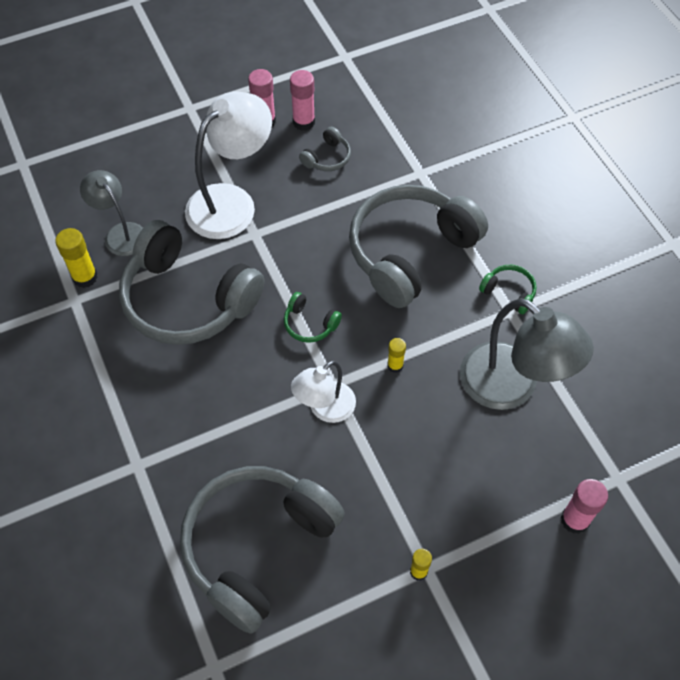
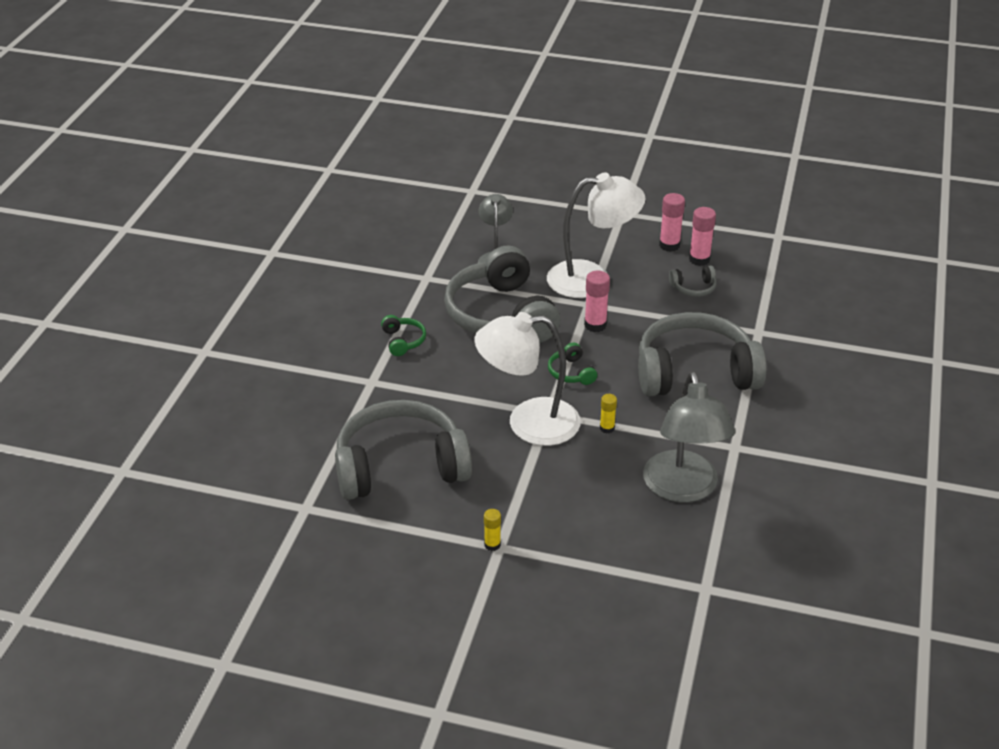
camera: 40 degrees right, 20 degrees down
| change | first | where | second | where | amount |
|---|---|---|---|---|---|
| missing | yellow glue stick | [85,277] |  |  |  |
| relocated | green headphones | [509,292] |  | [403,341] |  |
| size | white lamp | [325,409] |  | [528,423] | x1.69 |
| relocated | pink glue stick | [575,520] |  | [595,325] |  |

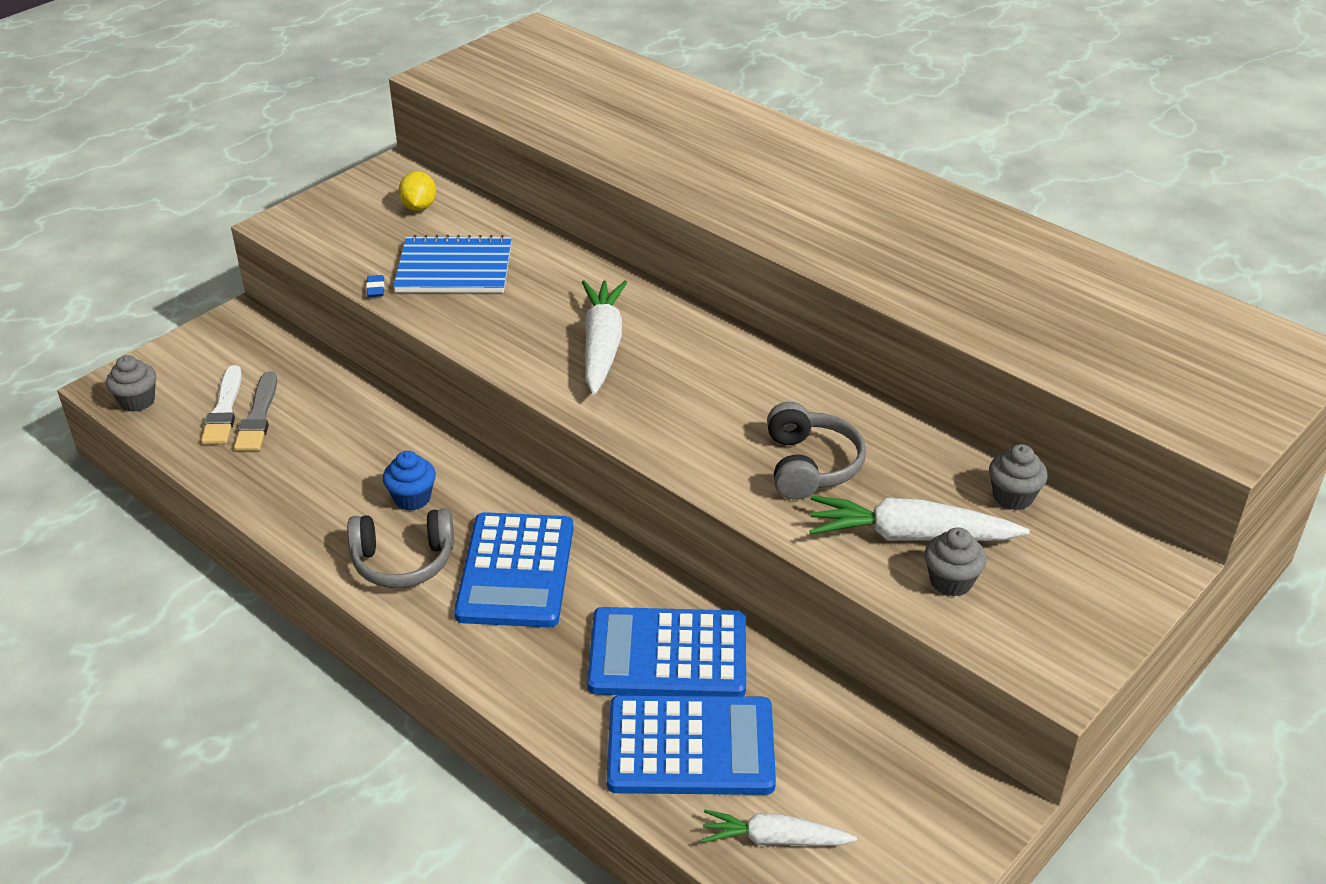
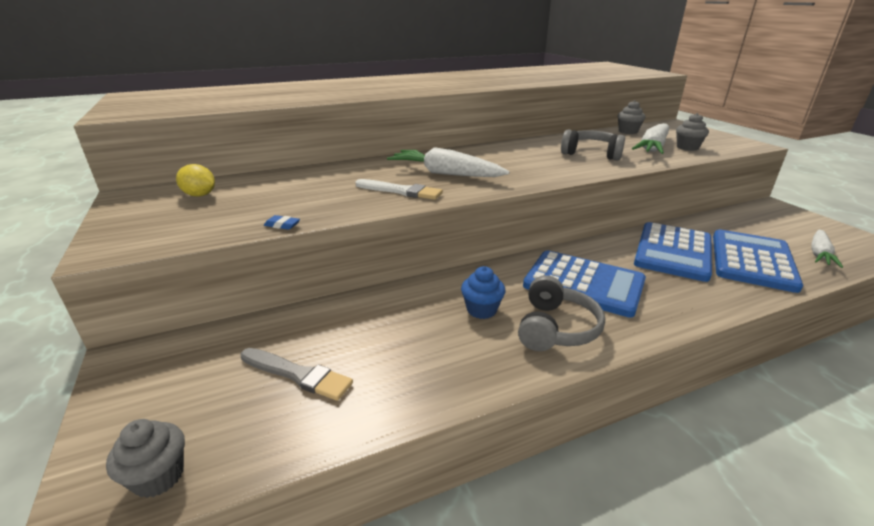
camera: 65 degrees left, 10 degrees down
| change | first | where | second | where | amount |
|---|---|---|---|---|---|
| missing | blue notebook | [454,268] |  |  |  |
| relocated | white brush | [224,409] |  | [400,191] |  |

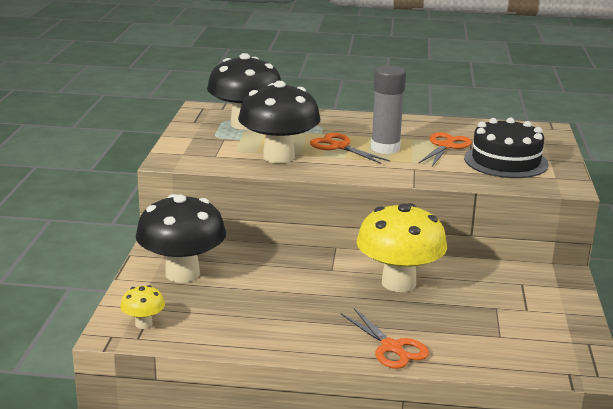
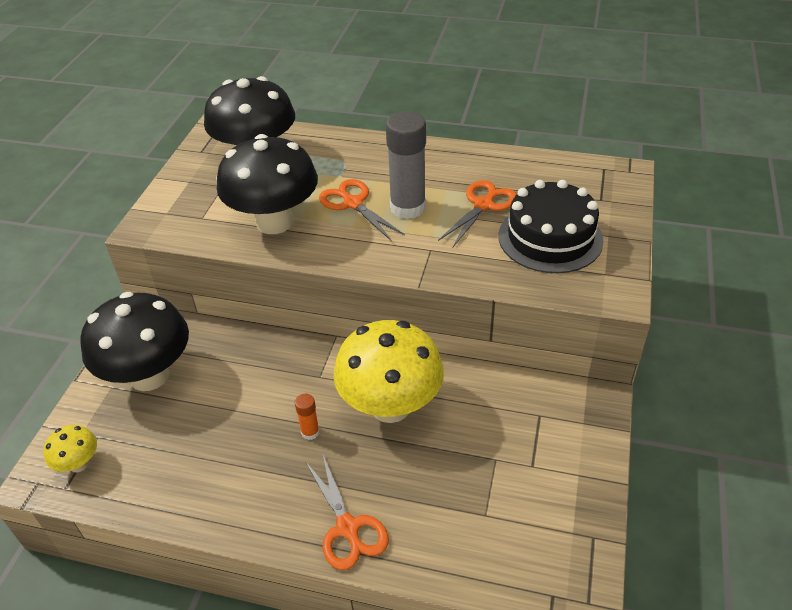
camera: 10 degrees right, 20 degrees up
| change | first | where | second | where | amount |
|---|---|---|---|---|---|
| appeared |  |  | orange glue stick | [310,432] |  |

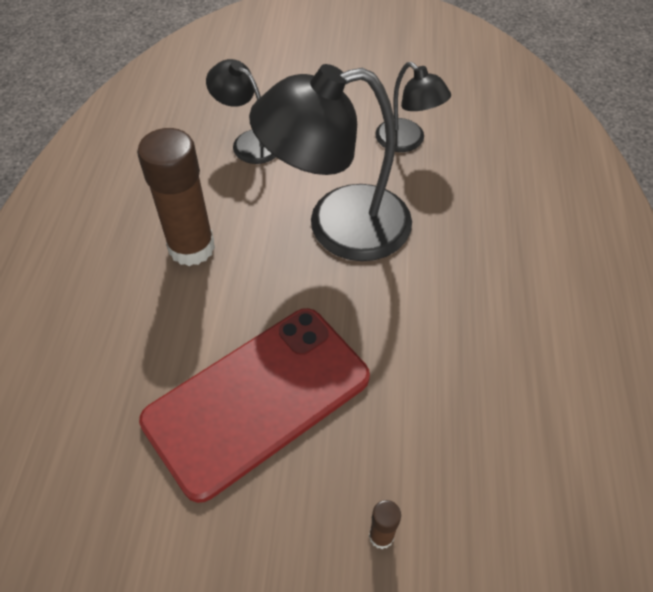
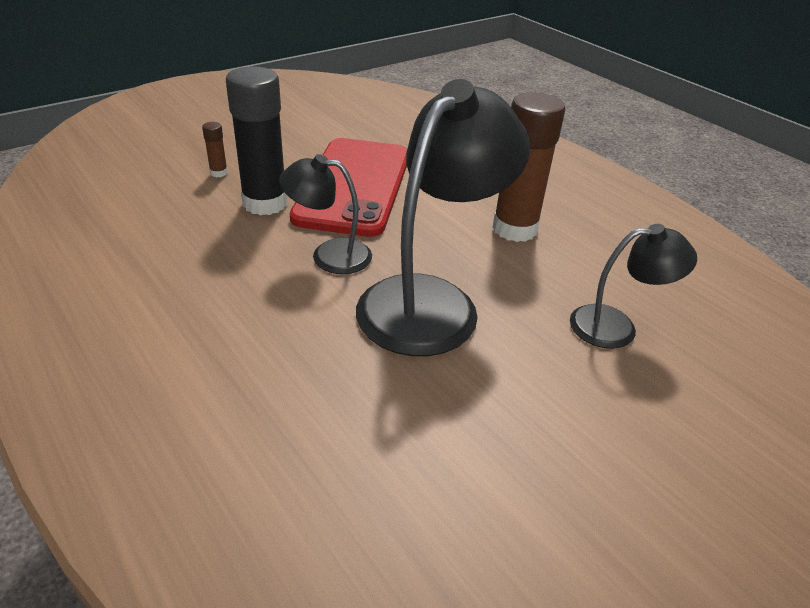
camera: 135 degrees right, 15 degrees down
| change | first | where | second | where | amount |
|---|---|---|---|---|---|
| relocated | black lamp | [407,142] |  | [329,255] |  |
| appeared |  |  | black glue stick | [265,203] |  |

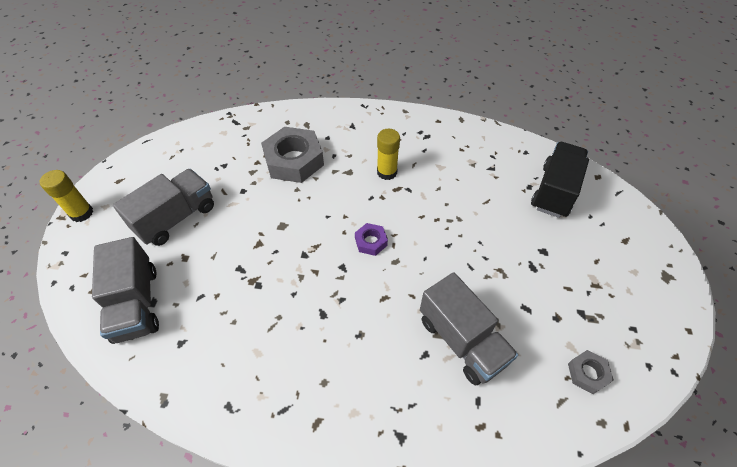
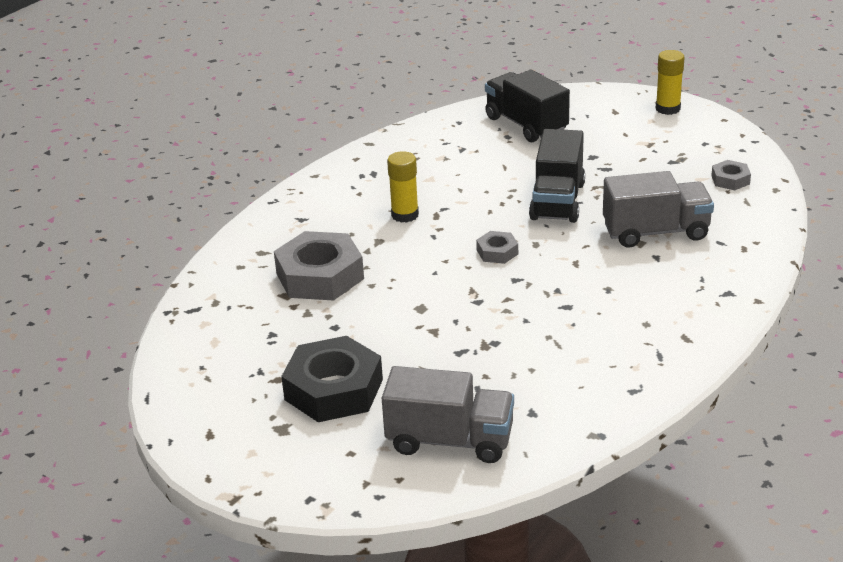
camera: 60 degrees left, 20 degrees down
| change | first | where | second | where | amount |
|---|---|---|---|---|---|
| exchanged | grey truck | [176,218] | black nut | [333,389] |  |
| relocated | yellow glue stick | [81,213] |  | [667,109] |  |
| colour | purple nut | [371,242] | grey nut | [497,252] |  |
| appeared |  |  | black truck | [557,201] |  |

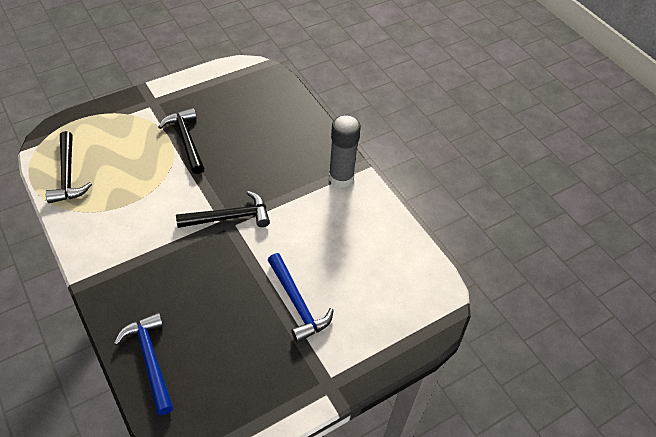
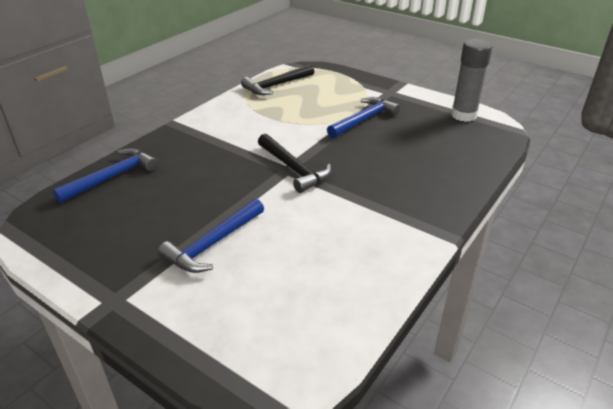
camera: 70 degrees right, 15 degrees down
| change | first | where | second | where | amount |
|---|---|---|---|---|---|
| colour | black hammer | [186,140] | blue hammer | [364,119] |  |
| relocated | grey glue stick | [341,178] |  | [463,115] |  |

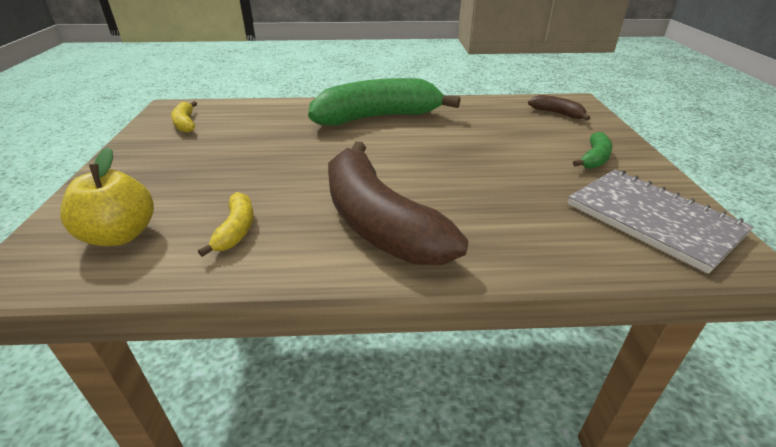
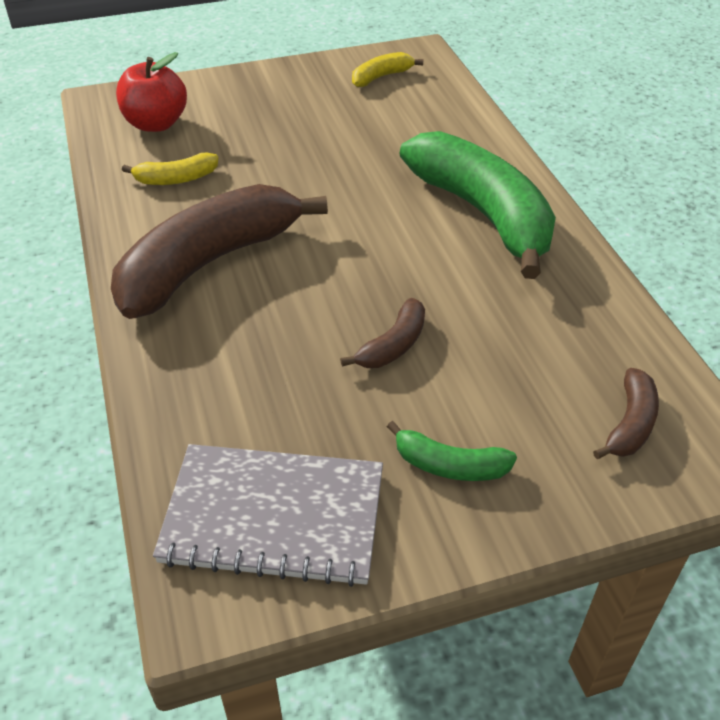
camera: 75 degrees right, 10 degrees up
| change | first | where | second | where | amount |
|---|---|---|---|---|---|
| colour | yellow apple | [120,235] | red apple | [156,124] |  |
| spun | grey notebook | [652,219] |  | [273,516] | 60 degrees clockwise |
| appeared |  |  | brown banana | [393,345] |  |

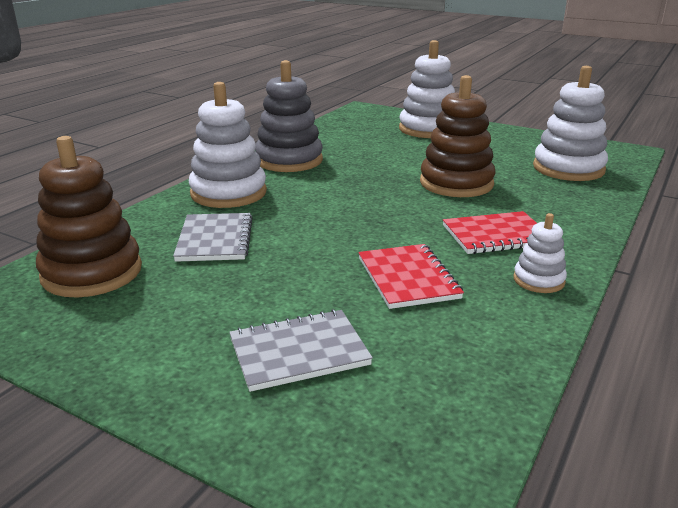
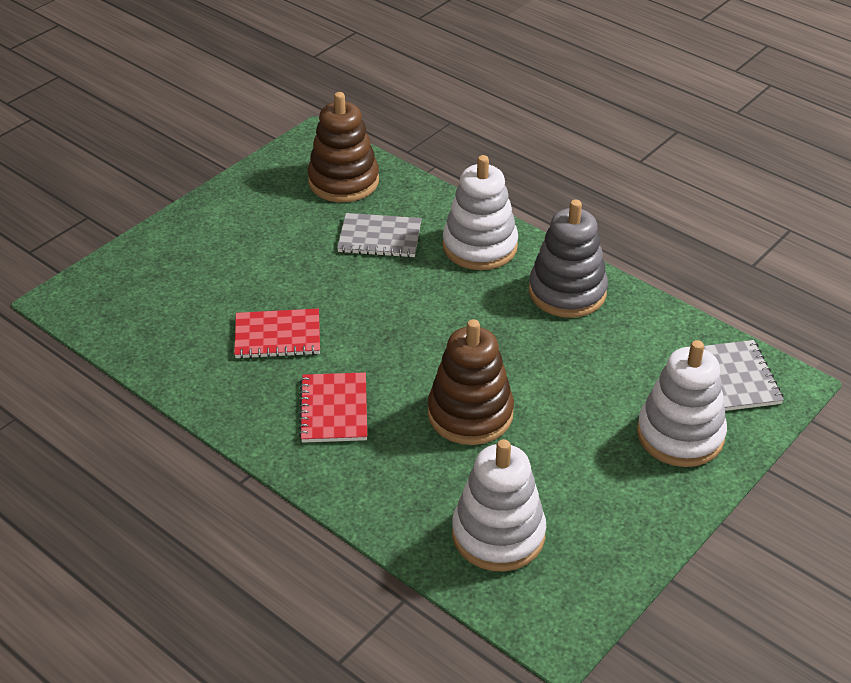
camera: 100 degrees right, 15 degrees up
| change | first | where | second | where | amount |
|---|---|---|---|---|---|
| missing | white stacking toy | [538,280] |  |  |  |
| relocated | grey notebook | [299,352] |  | [737,378] |  |

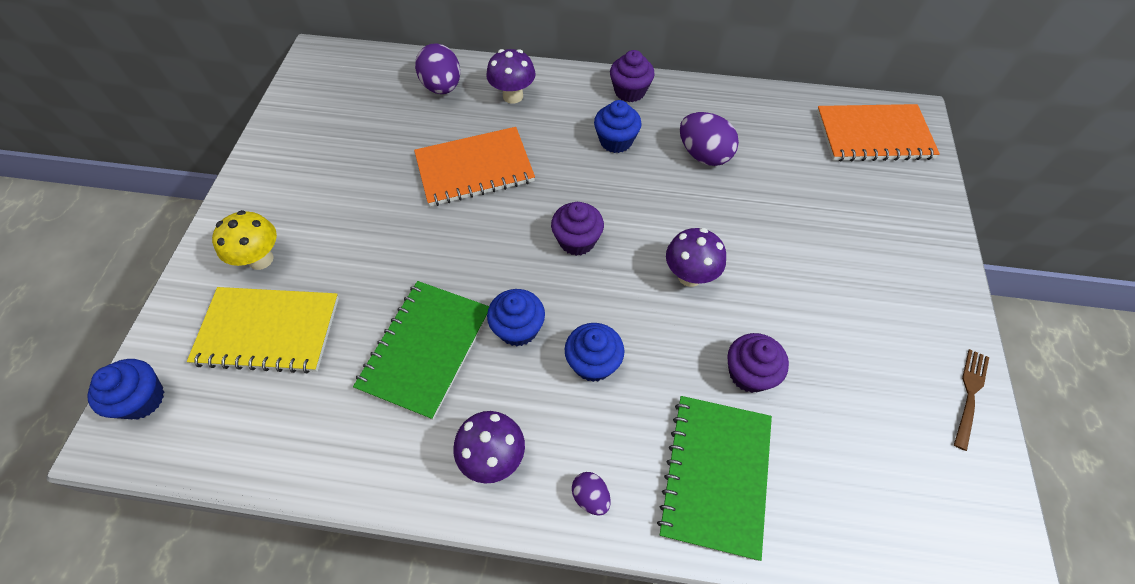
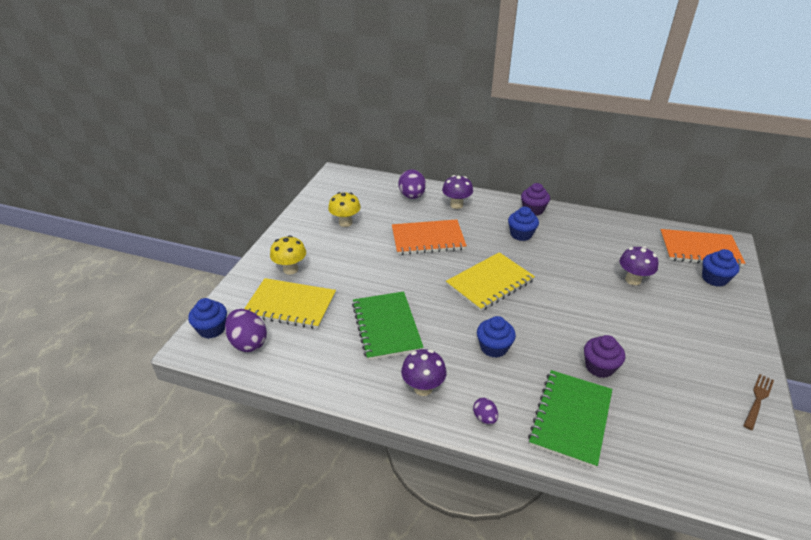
camera: 10 degrees right, 20 degrees down
| change | first | where | second | where | amount |
|---|---|---|---|---|---|
| relocated | purple egg | [703,155] |  | [248,343] |  |
| exchanged | purple cupcake | [577,240] | yellow notebook | [490,283] |  |
| relocated | purple mushroom | [689,276] |  | [633,280] |  |
| spun | green notebook | [426,349] |  | [386,326] | 45 degrees counterclockwise |
| relocated | blue cupcake | [518,328] |  | [714,279] |  |
| appeared |  |  | yellow mushroom | [345,223] |  |

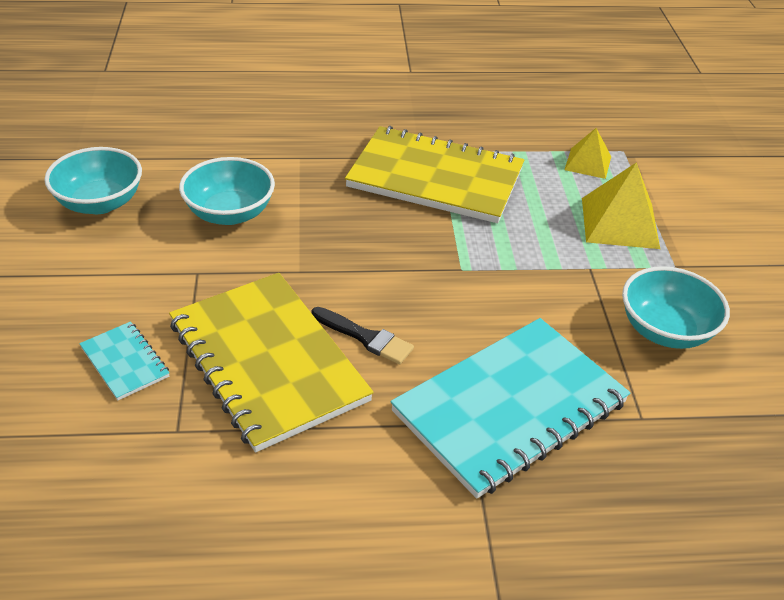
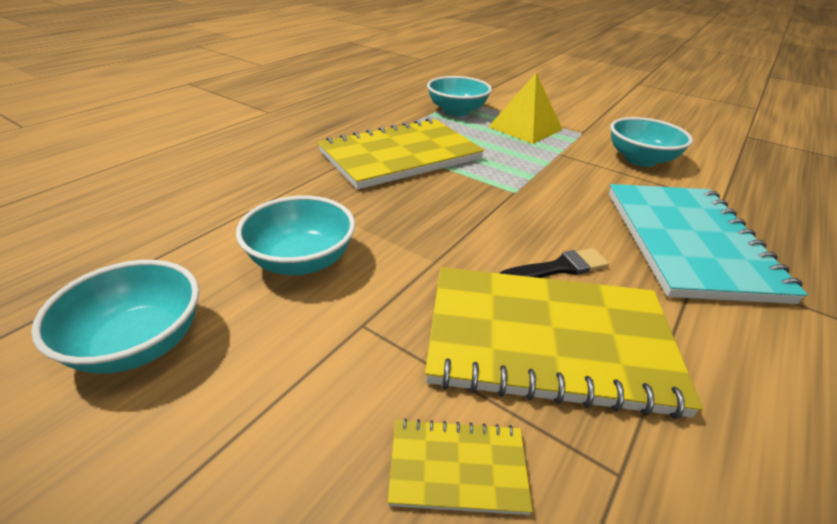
camera: 50 degrees left, 5 degrees down
| change | first | where | second | where | amount |
|---|---|---|---|---|---|
| exchanged | yellow pyramid | [588,163] | turquoise bowl | [457,111] |  |
| colour | turquoise notebook | [125,362] | yellow notebook | [457,467] |  |

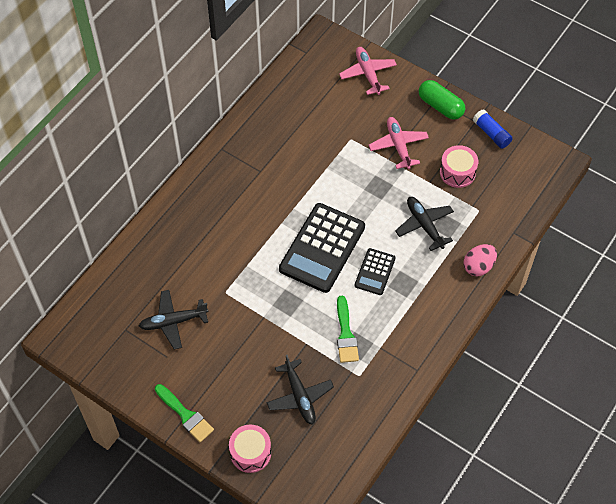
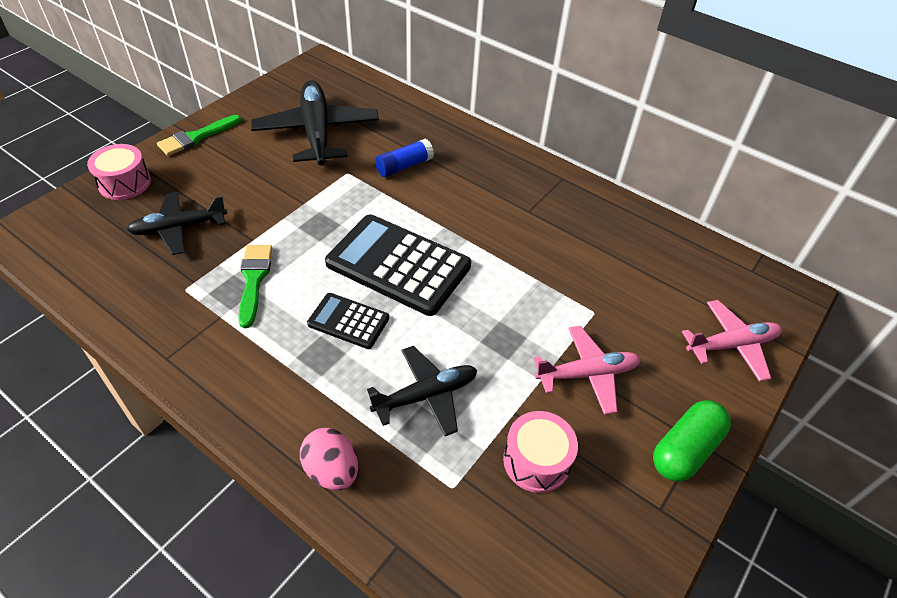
camera: 90 degrees right, 10 degrees down
| change | first | where | second | where | amount |
|---|---|---|---|---|---|
| relocated | blue glue stick | [491,134] |  | [404,166] |  |
| size | black plane | [173,322] |  | [317,132] | x1.62 |
| spun | green brush | [345,334] |  | [254,280] | 90 degrees clockwise |

